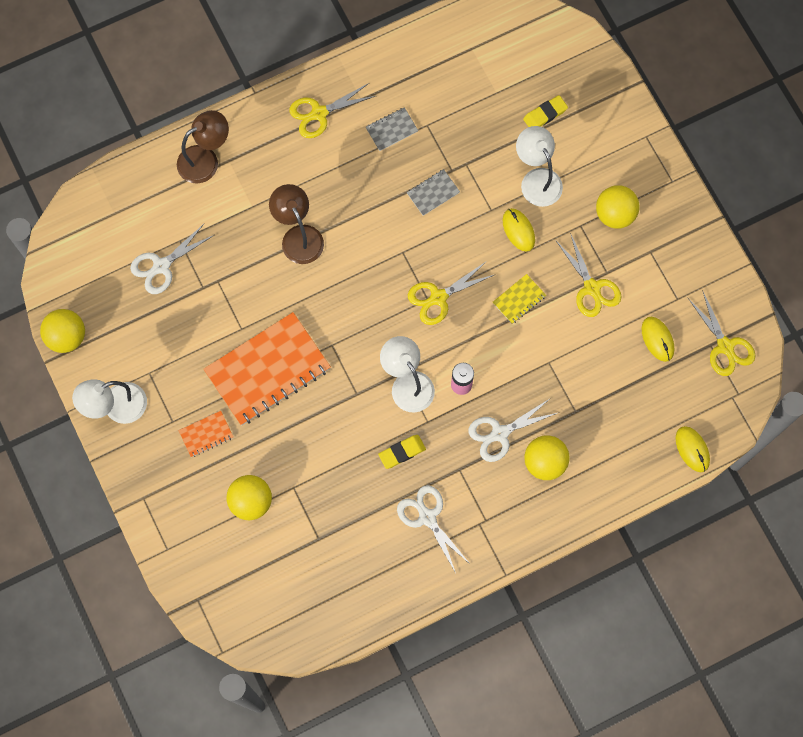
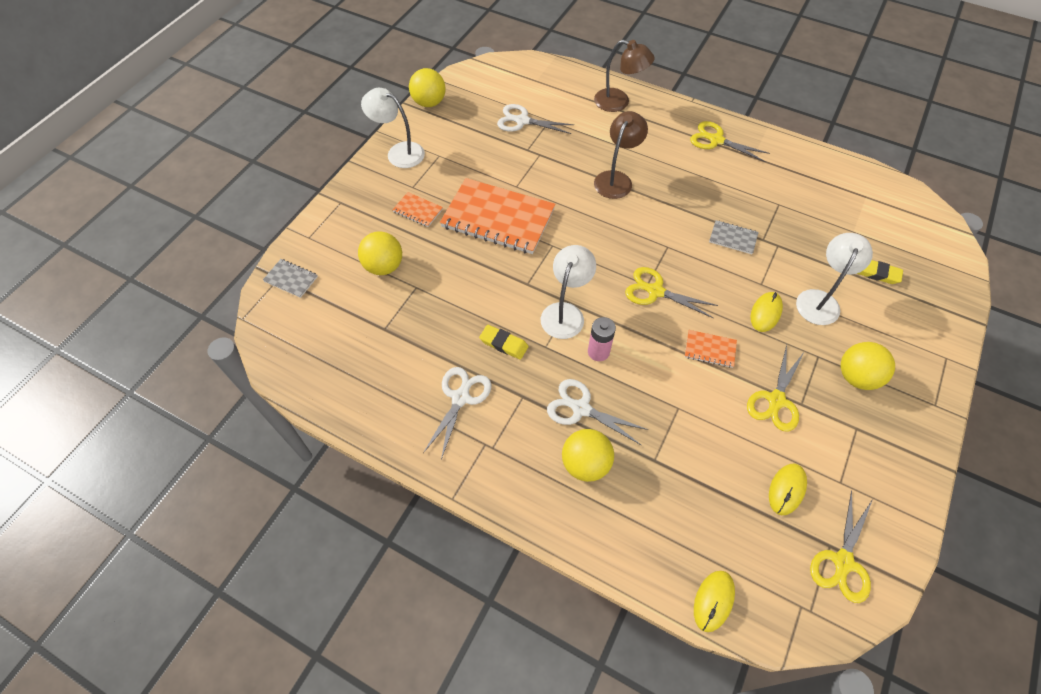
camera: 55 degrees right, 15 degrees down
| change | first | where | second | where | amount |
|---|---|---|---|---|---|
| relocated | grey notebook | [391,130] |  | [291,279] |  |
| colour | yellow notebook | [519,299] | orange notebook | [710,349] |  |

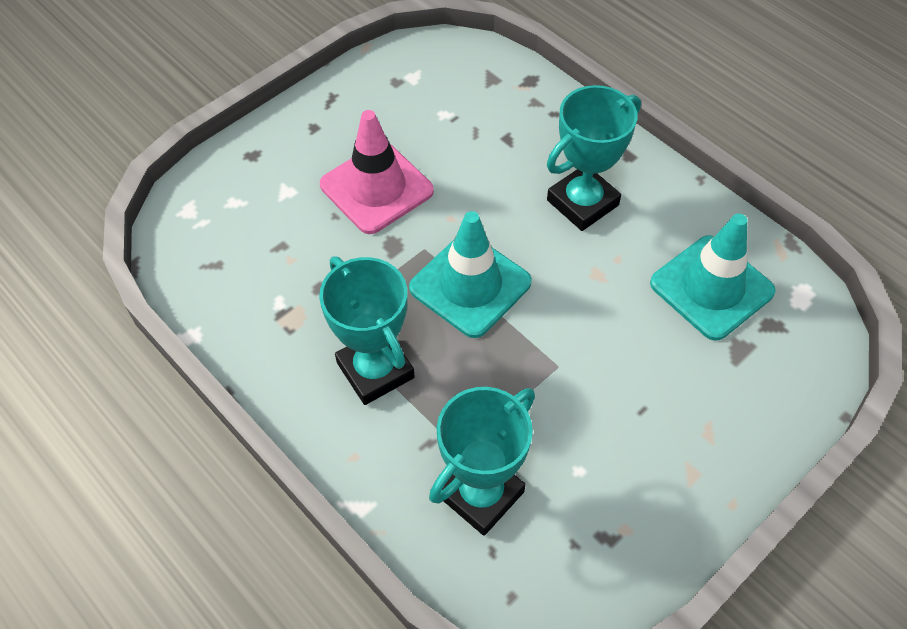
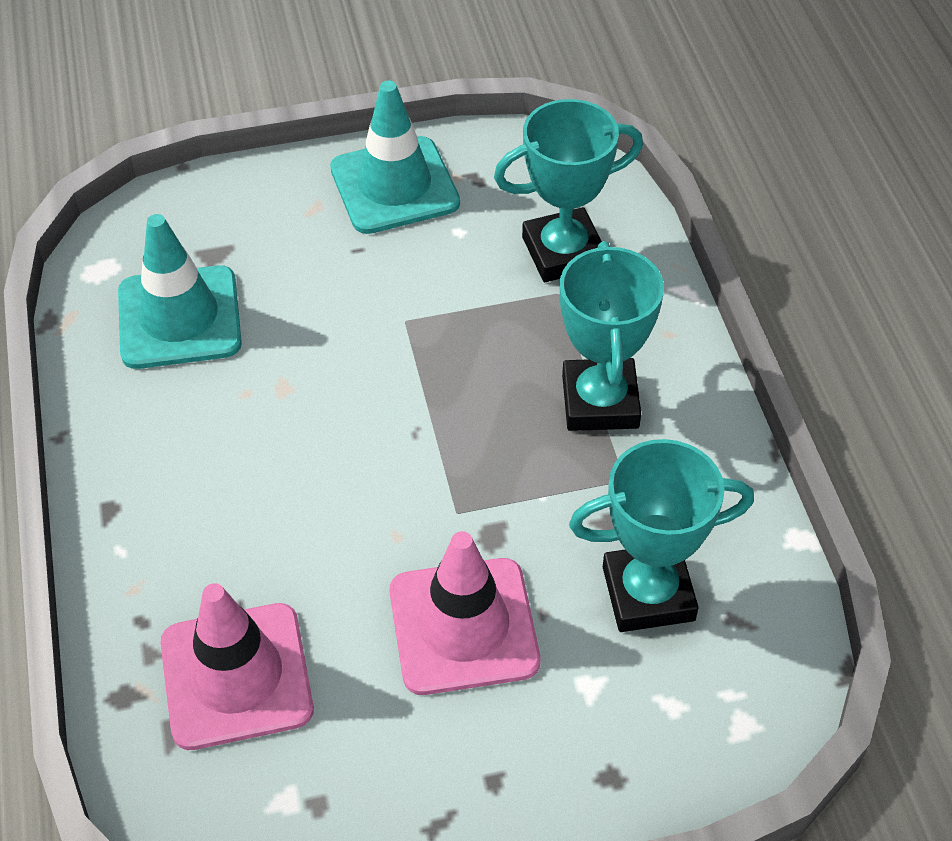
camera: 150 degrees left, 5 degrees down
| change | first | where | second | where | amount |
|---|---|---|---|---|---|
| relocated | turquoise trophy | [582,202] |  | [648,593] |  |
| relocated | turquoise traffic cone | [470,285] |  | [394,186] |  |
| appeared |  |  | pink traffic cone | [236,676] |  |

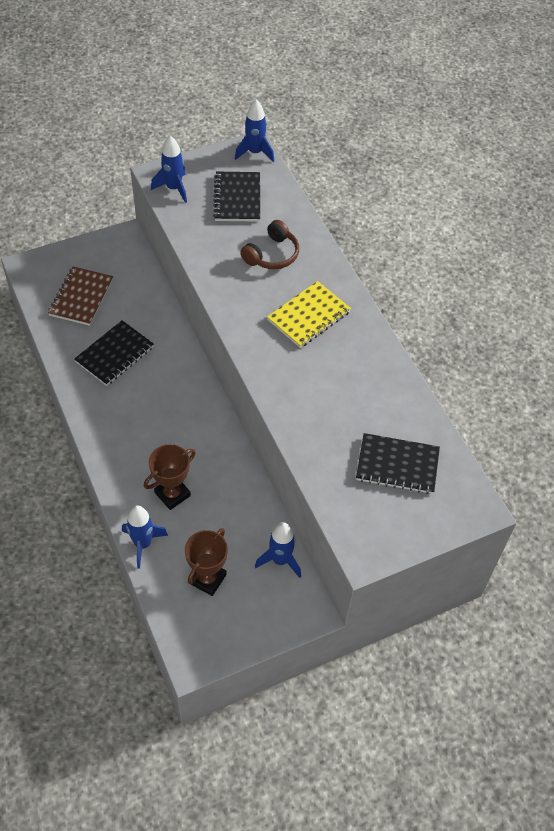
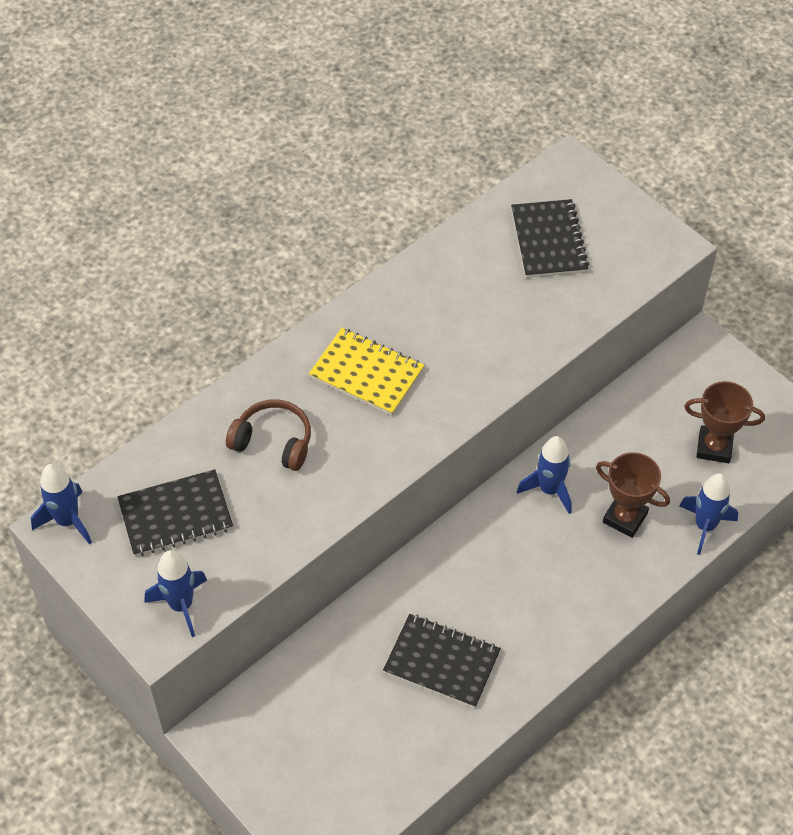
camera: 105 degrees left, 0 degrees up
| change | first | where | second | where | amount |
|---|---|---|---|---|---|
| missing | brown notebook | [81,297] |  |  |  |
| relocated | blue rocket | [280,560] |  | [549,490] |  |

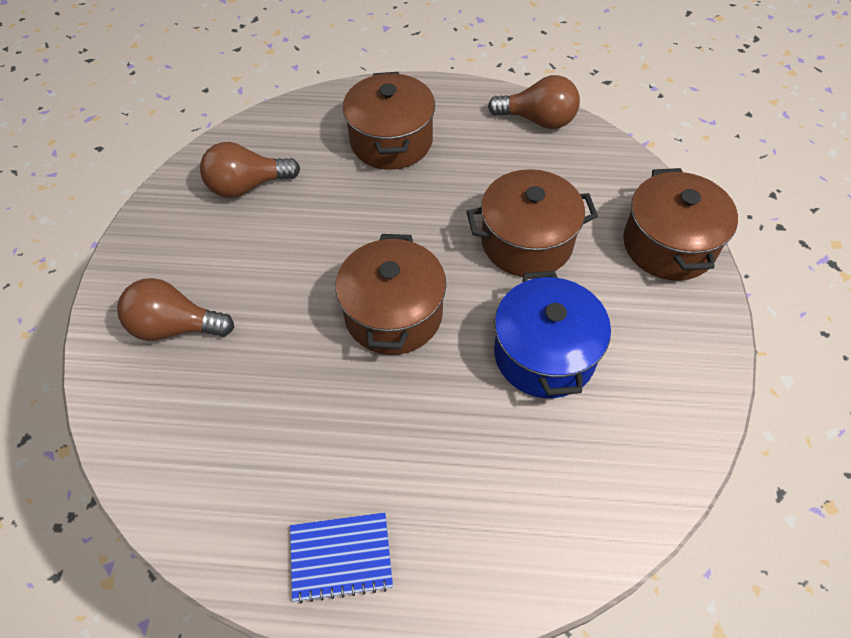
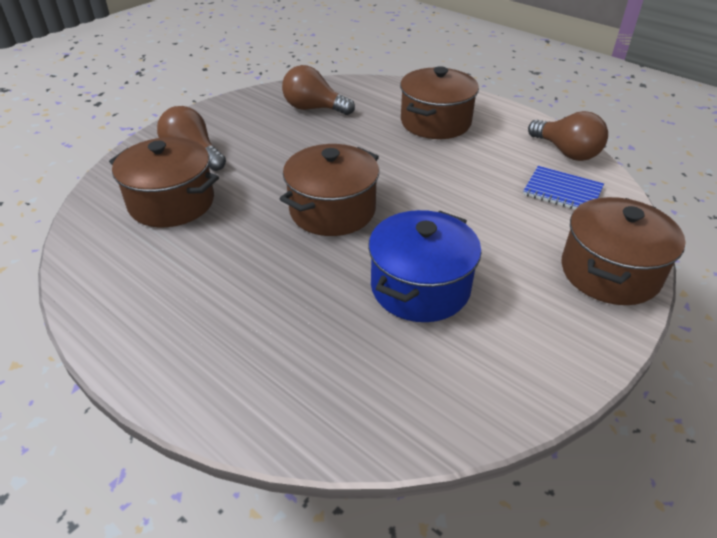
camera: 35 degrees right, 15 degrees down
| change | first | where | second | where | amount |
|---|---|---|---|---|---|
| relocated | brown pot | [527,242] |  | [172,202] |  |
| relocated | blue notebook | [341,557] |  | [562,191] |  |

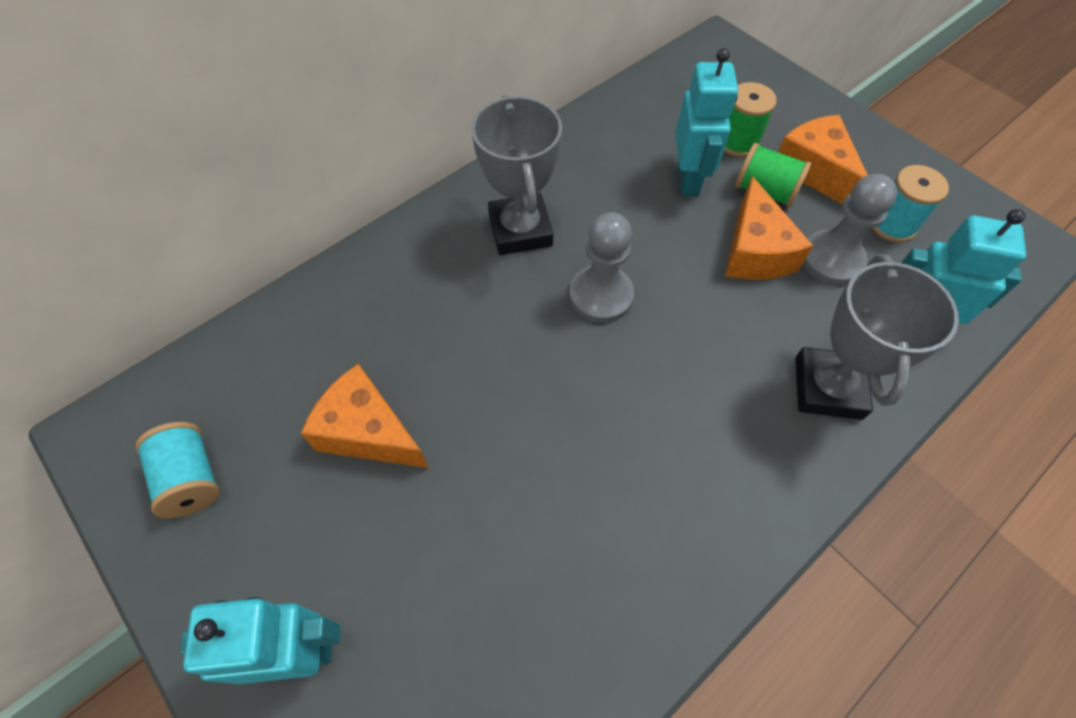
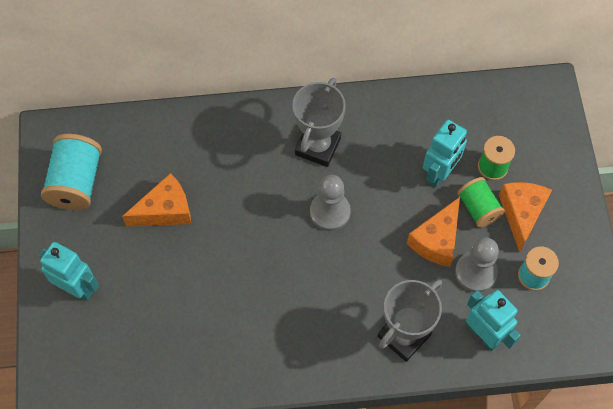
camera: 35 degrees right, 5 degrees up
| change | first | where | second | where | amount |
|---|---|---|---|---|---|
| spun | orange cheese | [368,432] |  | [165,210] | 90 degrees clockwise |
| size | turquoise spool | [191,479] |  | [76,182] | x1.55 |

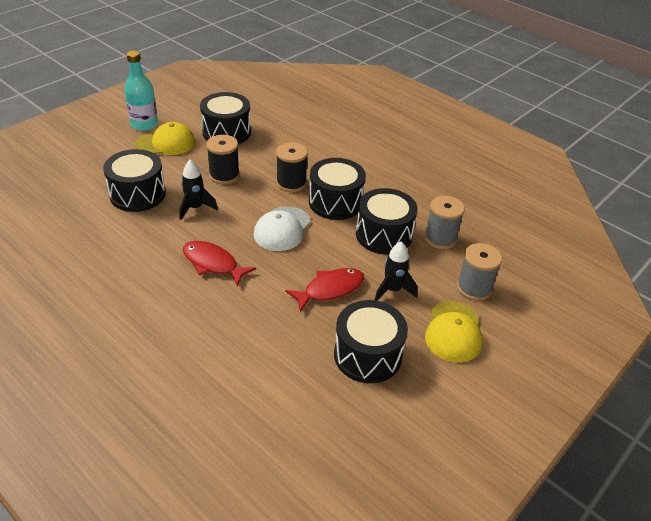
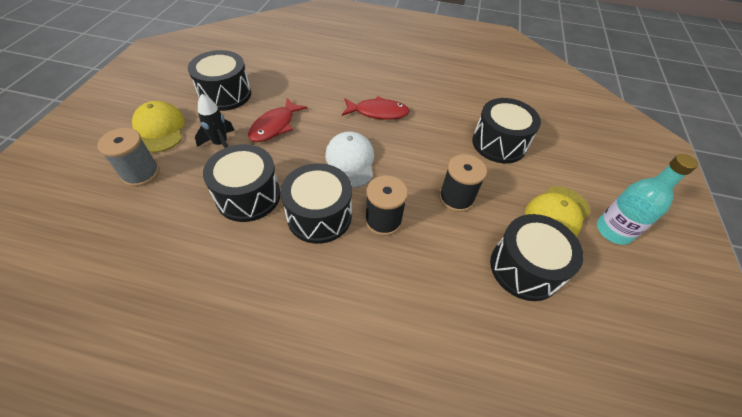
camera: 150 degrees right, 10 degrees up
| change | first | where | second | where | amount |
|---|---|---|---|---|---|
| missing | black rocket | [195,208] |  |  |  |
| missing | grey spool | [440,238] |  |  |  |

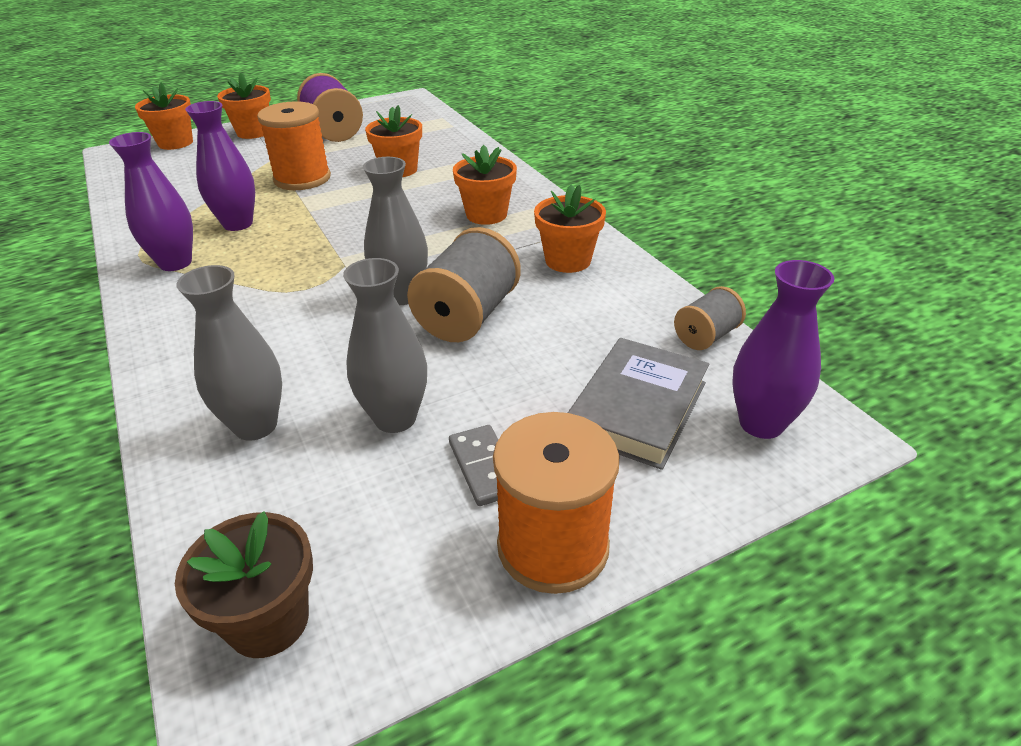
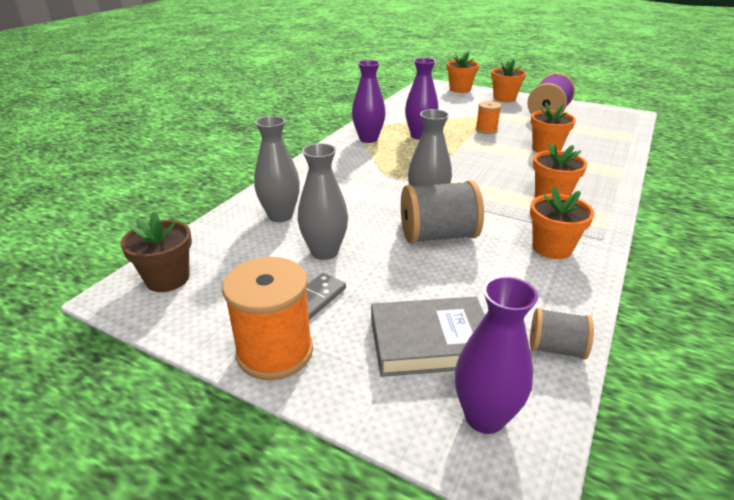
camera: 55 degrees right, 5 degrees down
| change | first | where | second | where | amount |
|---|---|---|---|---|---|
| size | orange spool | [302,178] |  | [486,130] | x0.57 |

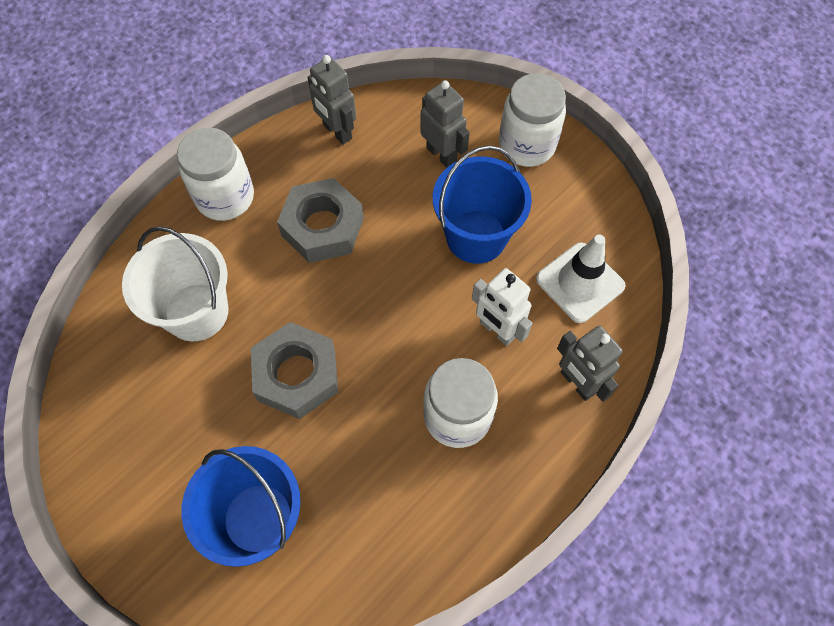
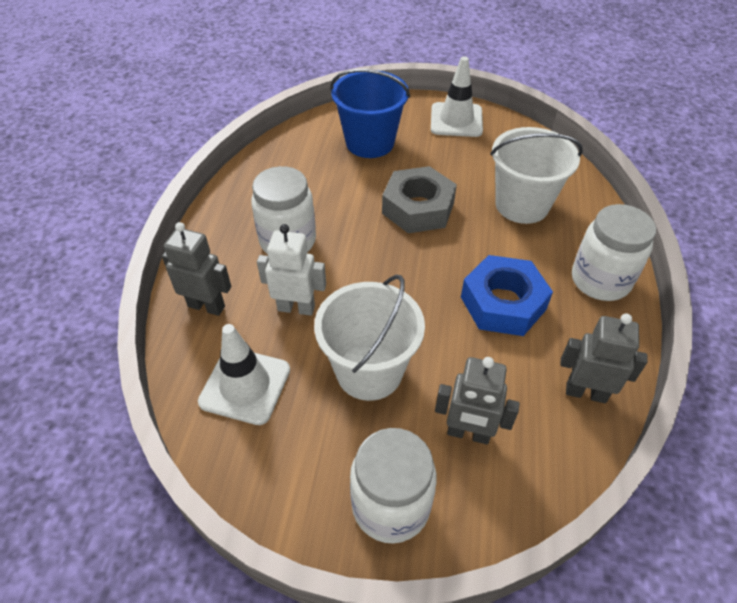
camera: 145 degrees right, 15 degrees down
| change | first | where | second | where | amount |
|---|---|---|---|---|---|
| colour | blue bucket | [476,236] | white bucket | [369,371] |  |
| colour | grey nut | [322,227] | blue nut | [503,303] |  |
| appeared |  |  | white traffic cone | [456,120] |  |

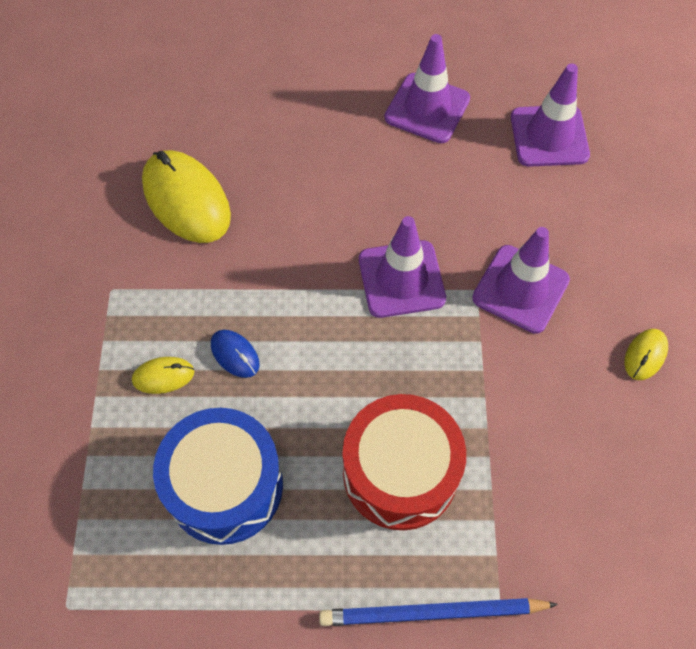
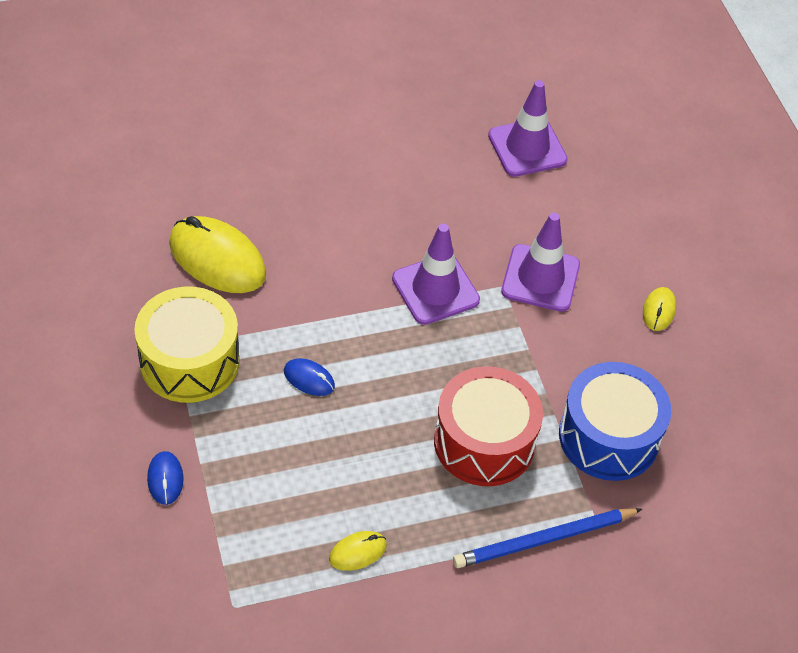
camera: 20 degrees left, 10 degrees down
| change | first | where | second | where | amount |
|---|---|---|---|---|---|
| missing | purple traffic cone | [427,108] |  |  |  |
| relocated | yellow mouse | [163,376] |  | [358,552] |  |
| relocated | blue drum | [225,486] |  | [608,436] |  |
| appeared |  |  | yellow drum | [189,361] |  |
| appeared |  |  | blue mouse | [165,479] |  |

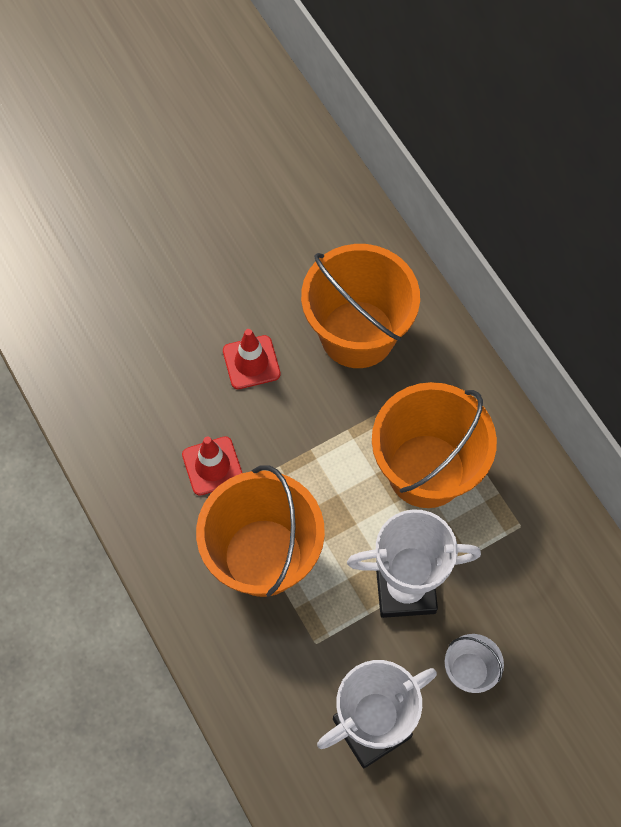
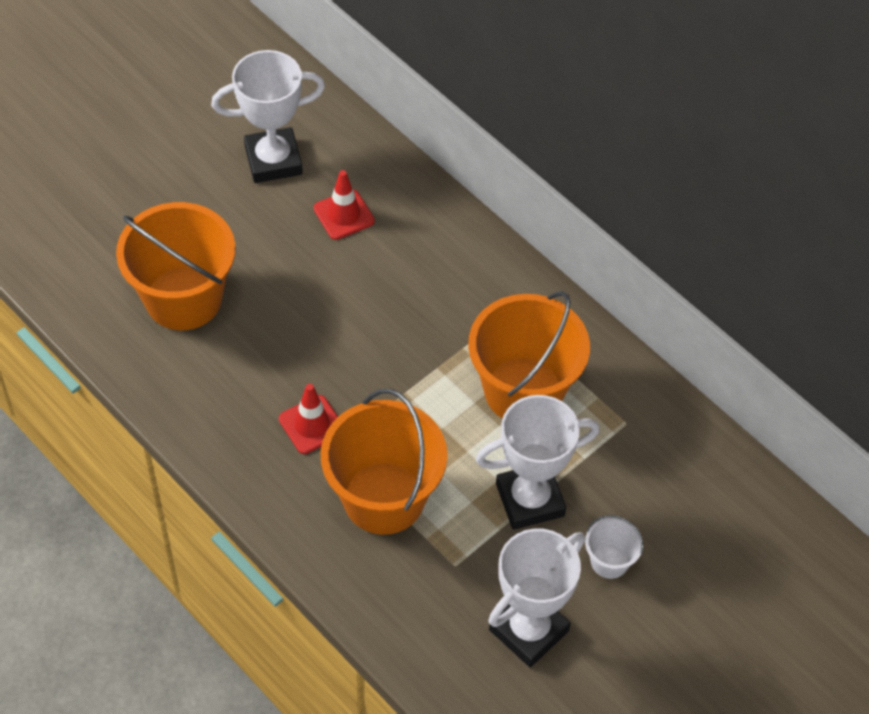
camera: 15 degrees left, 10 degrees down
| change | first | where | second | where | amount |
|---|---|---|---|---|---|
| relocated | orange bucket | [357,334] |  | [183,298] |  |
| relocated | red traffic cone | [251,362] |  | [344,215] |  |
| appeared |  |  | white trophy | [273,160] |  |

